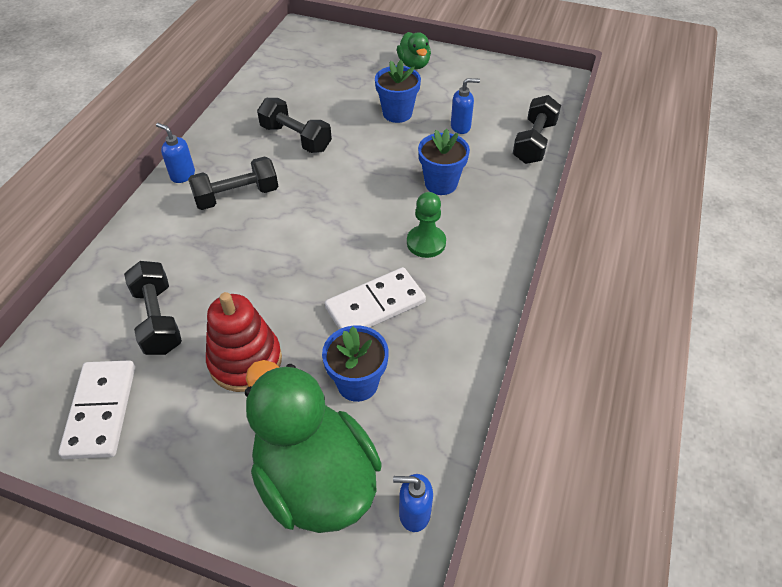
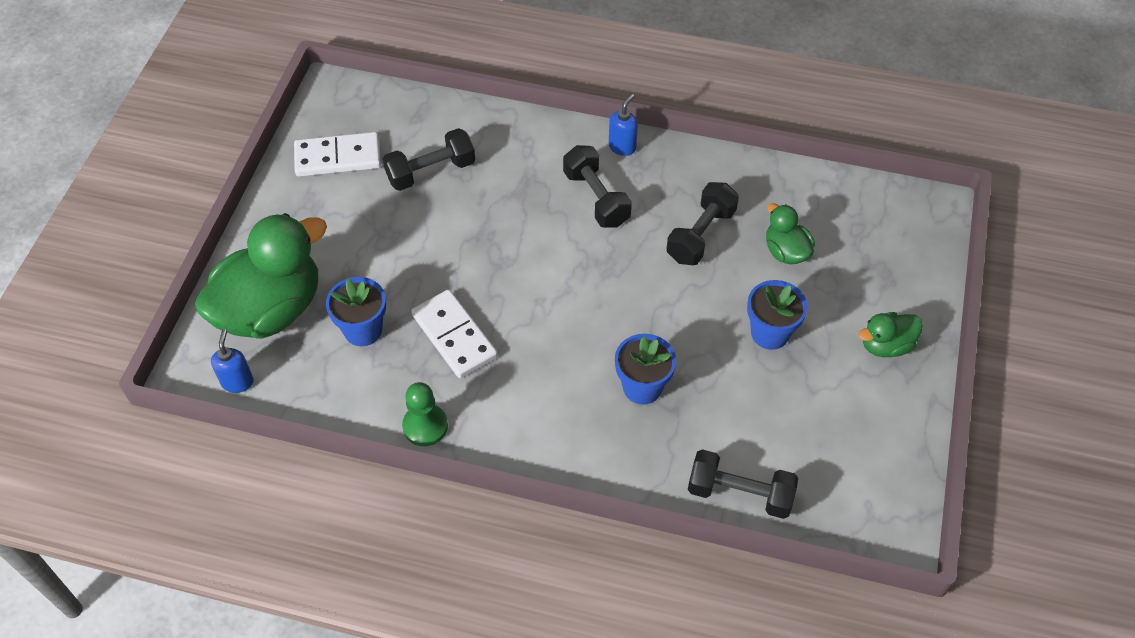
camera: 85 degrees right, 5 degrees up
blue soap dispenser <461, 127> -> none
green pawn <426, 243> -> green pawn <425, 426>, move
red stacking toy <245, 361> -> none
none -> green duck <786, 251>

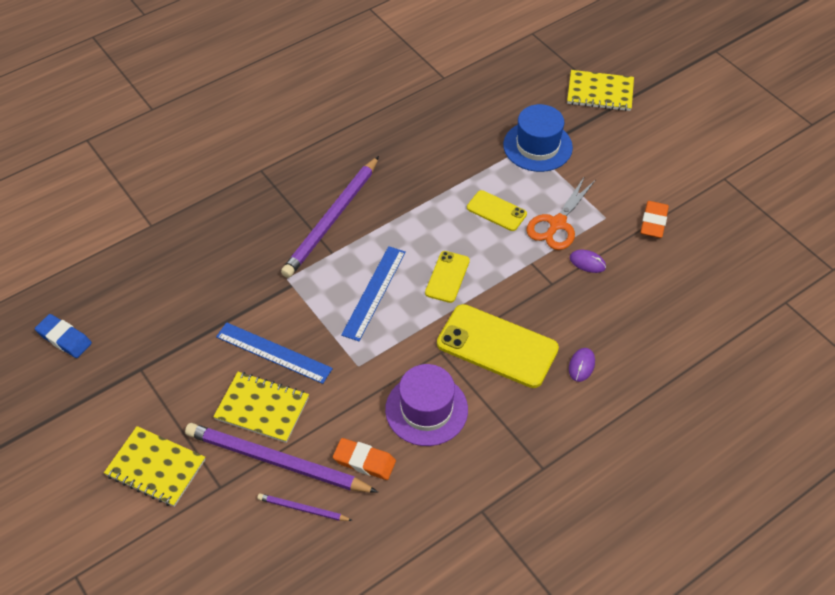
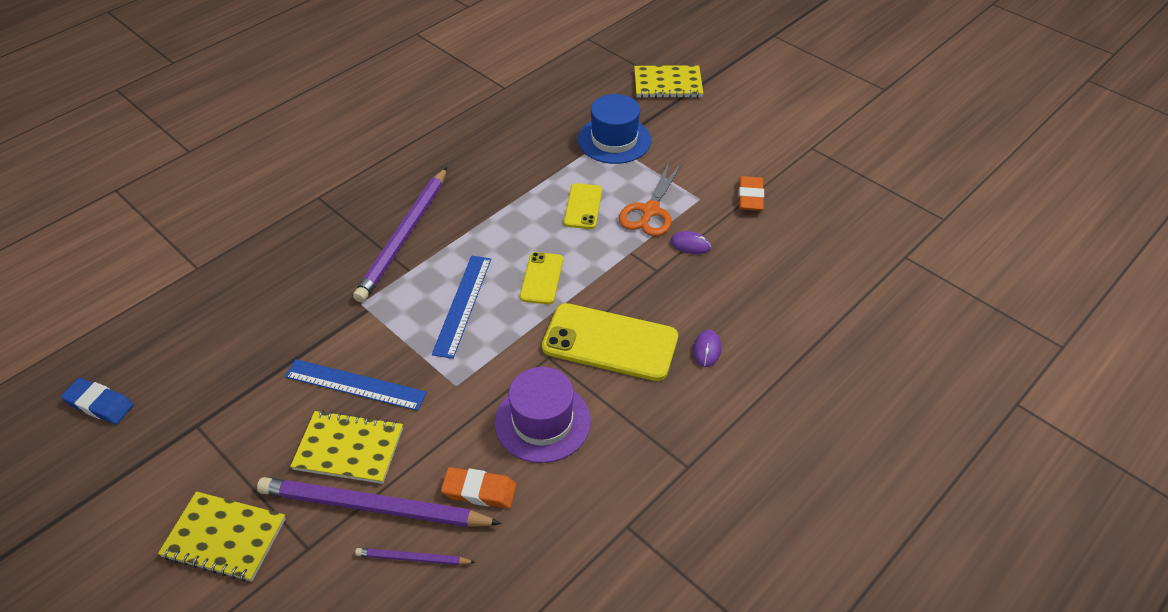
camera: 10 degrees left, 5 degrees down
yellow phone <496, 211> -> yellow phone <583, 206>, 75 degrees clockwise

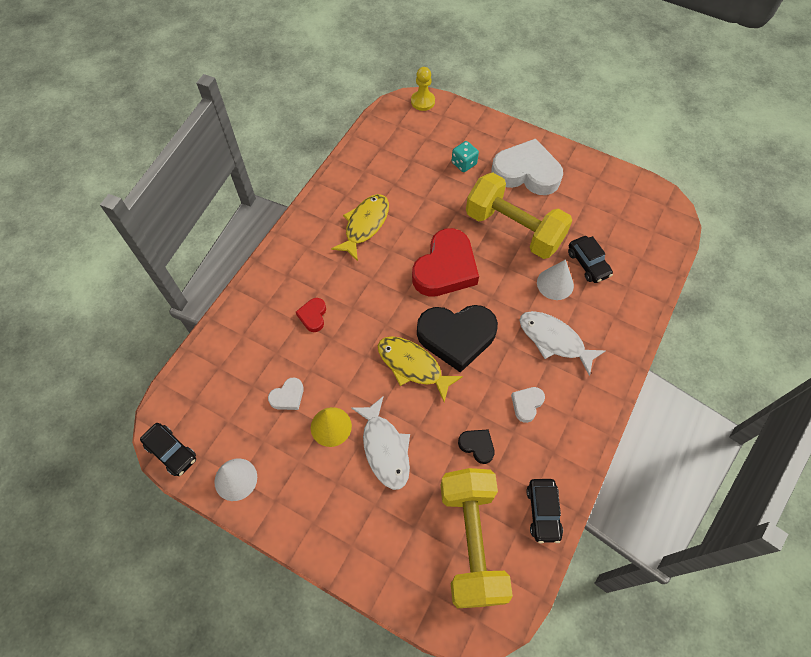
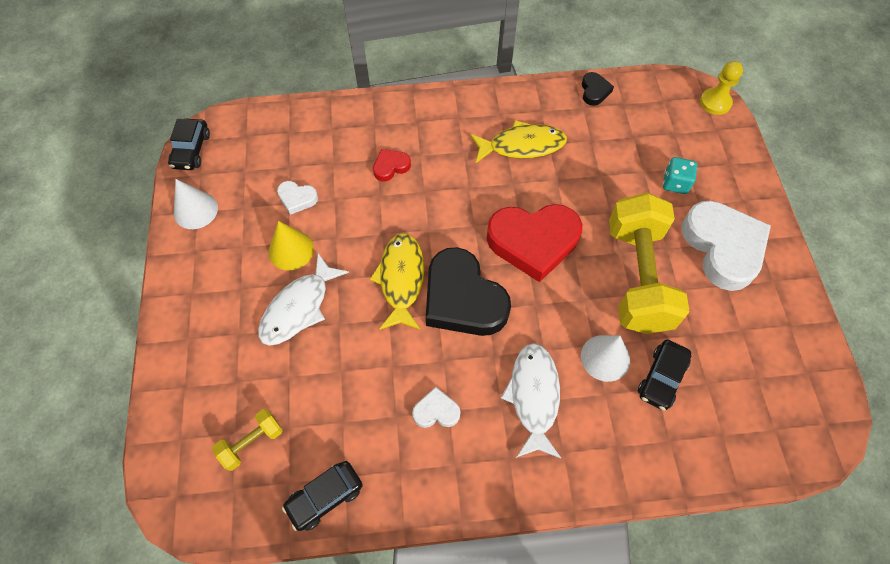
camera: 55 degrees right, 0 degrees up
black heart <477, 446> -> black heart <594, 91>, move
yellow dumbbell <471, 541> -> yellow dumbbell <252, 442>, x0.44

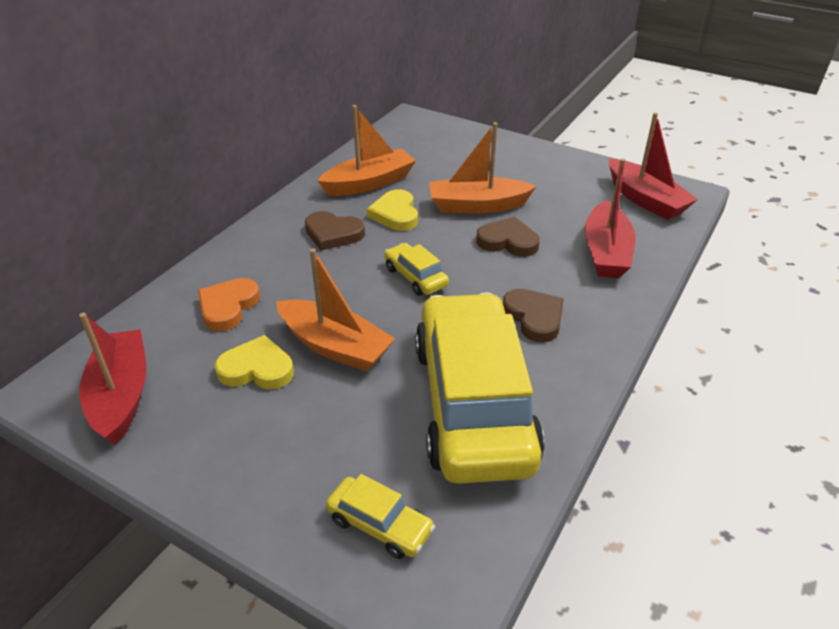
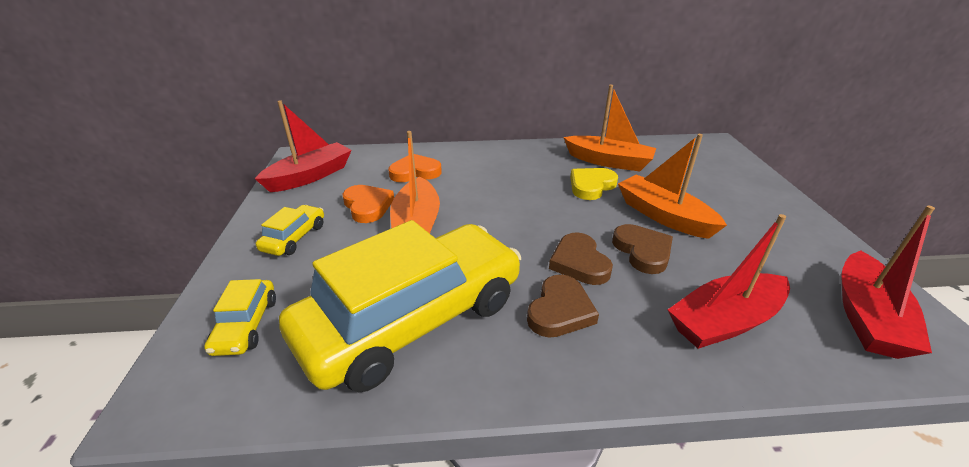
camera: 55 degrees right, 5 degrees down
brown heart <333, 234> -> brown heart <579, 262>, move
yellow car <415, 277> -> yellow car <294, 238>, move
yellow heart <257, 369> -> orange heart <367, 206>

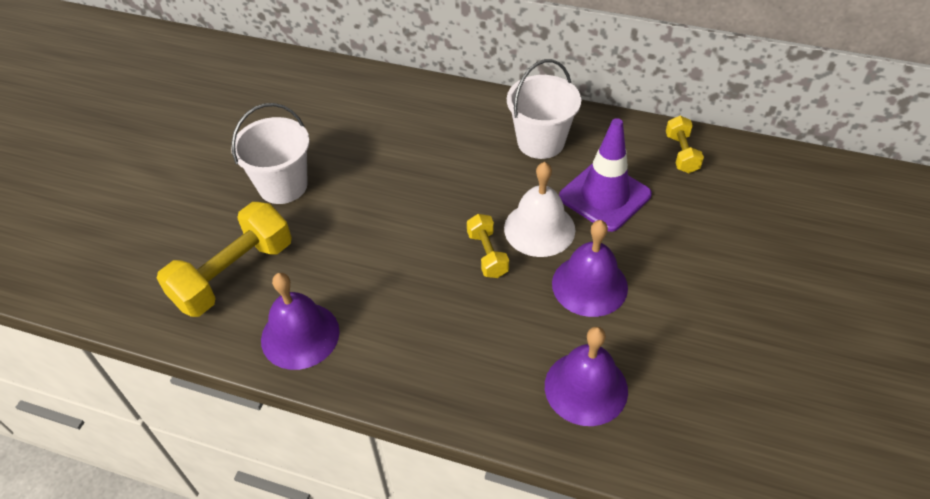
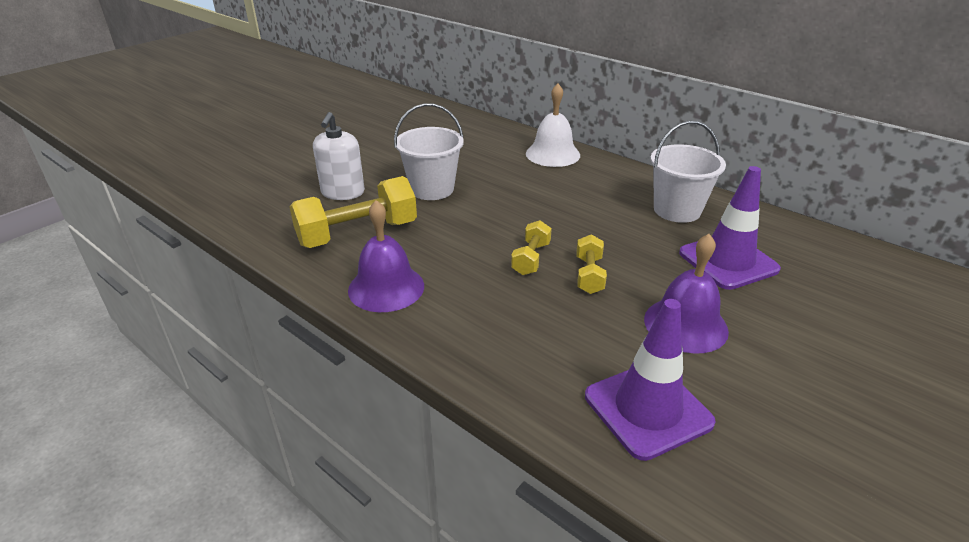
camera: 20 degrees right, 15 degrees down
yellow dumbbell <681, 153> -> yellow dumbbell <531, 259>, move
white bell <539, 229> -> white bell <552, 154>, move
purple bell <586, 388> -> purple traffic cone <647, 409>
none -> white soap dispenser <343, 192>

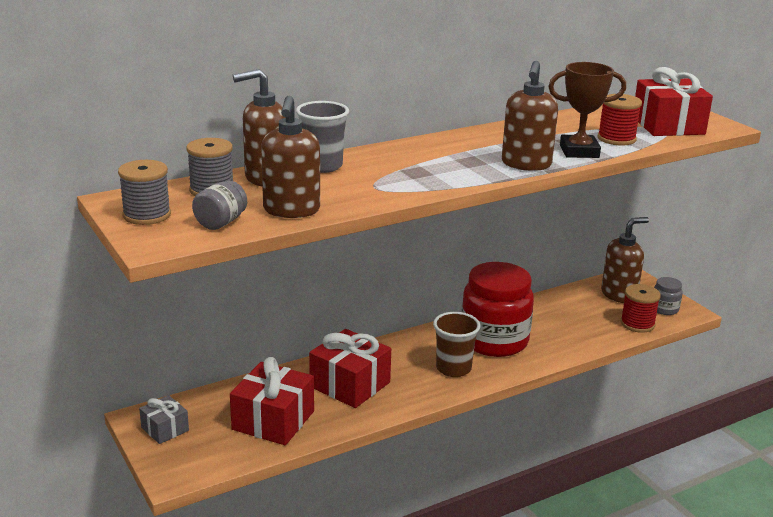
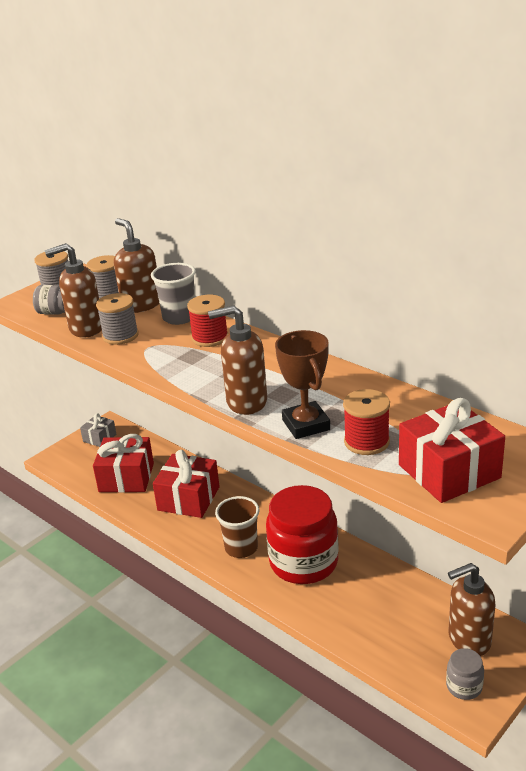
camera: 75 degrees right, 5 degrees up
brown soap dispenser <619, 295> -> brown soap dispenser <468, 639>, 120 degrees clockwise
red spool <637, 324> -> red spool <210, 338>, move
none -> grey spool <120, 336>

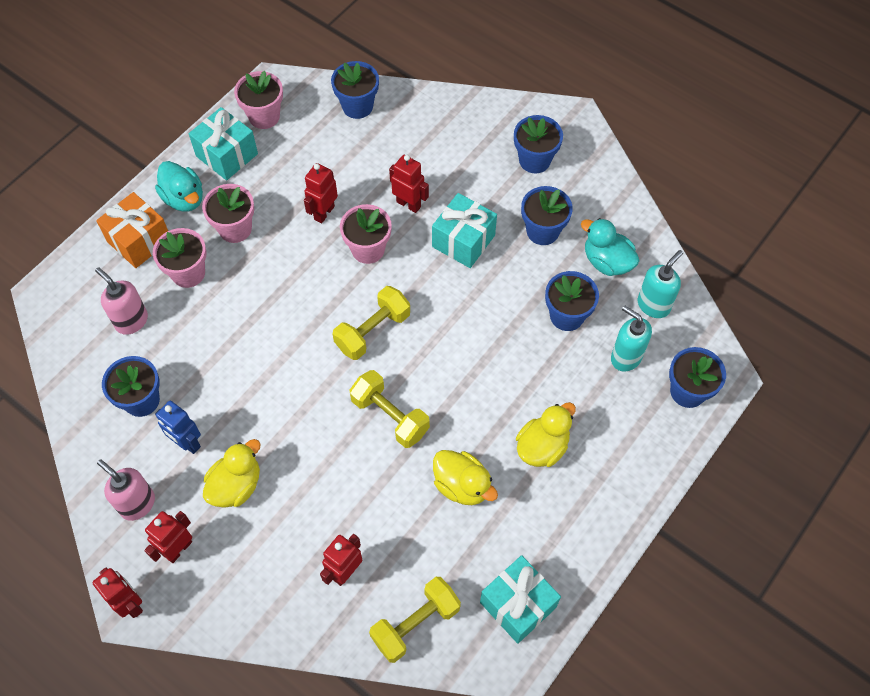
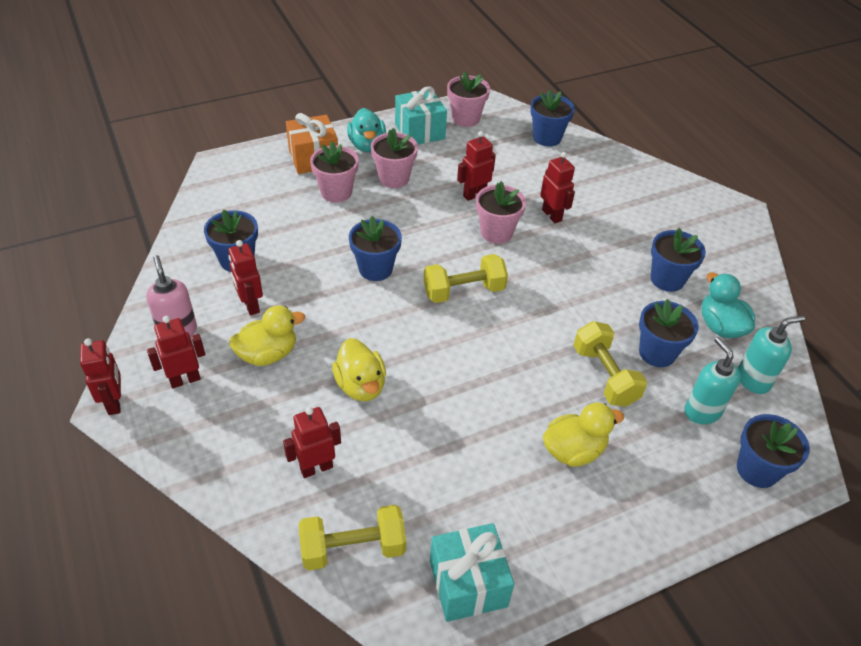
camera: 25 degrees right, 15 degrees down
blue flower pot <534, 160> -> blue flower pot <375, 269>, move
turquoise gift <463, 241> -> none
pink soap dispenser <131, 321> -> none
yellow dumbbell <390, 416> -> yellow dumbbell <605, 376>, move
blue robot <187, 443> -> red robot <250, 305>
yellow duck <462, 485> -> yellow duck <361, 385>, move

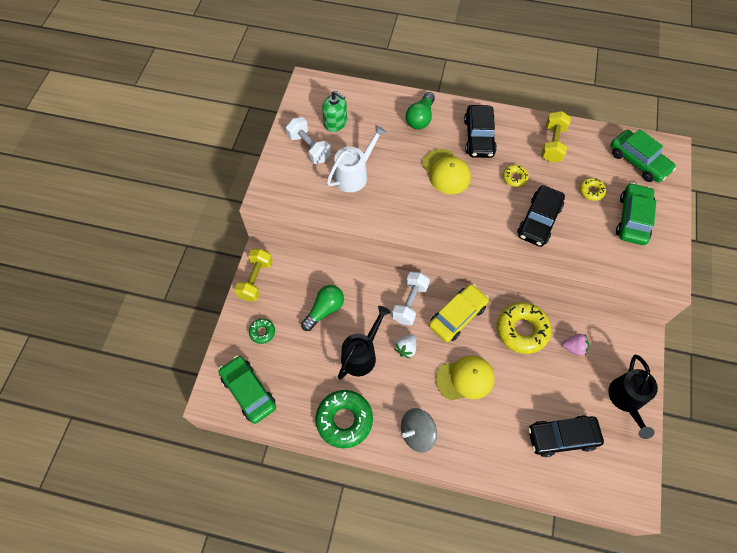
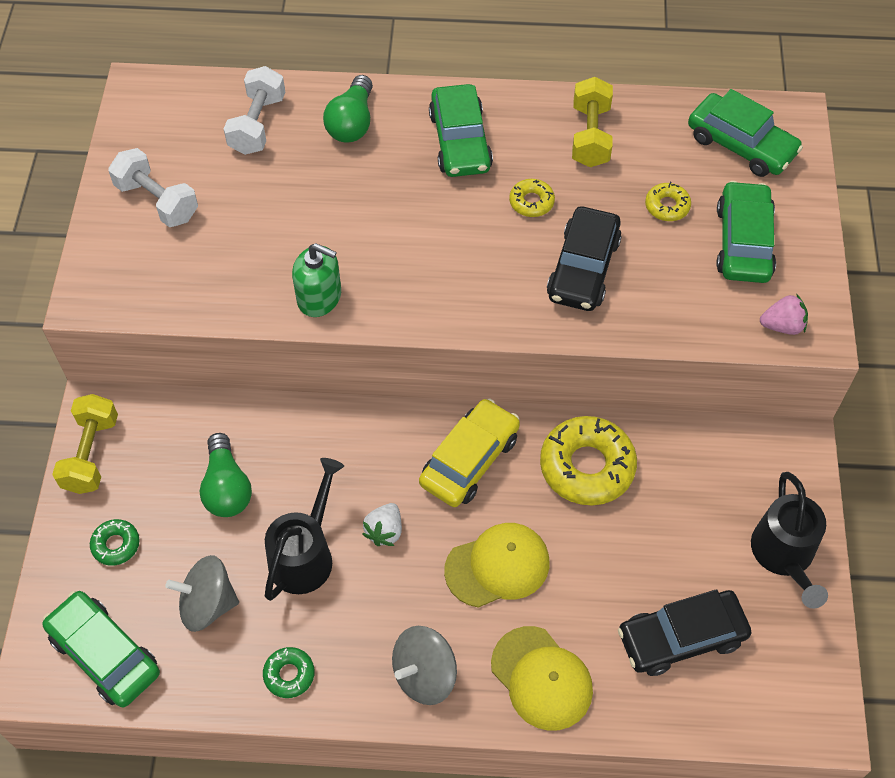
camera: 10 degrees left, 5 degrees down
green soap dispenser <335, 122> -> green soap dispenser <319, 297>, move
black car <478, 137> -> green car <460, 141>
white watering can <354, 174> -> none
yellow cap <446, 172> -> yellow cap <541, 678>, move
white dumbbell <410, 303> -> white dumbbell <257, 124>, move
green light bulb <324, 310> -> green light bulb <227, 487>, 135 degrees clockwise
pink strawberry <573, 347> -> pink strawberry <782, 326>, move
green donut <344, 420> -> green donut <289, 674>, x0.49
none -> grey spinning top <208, 604>

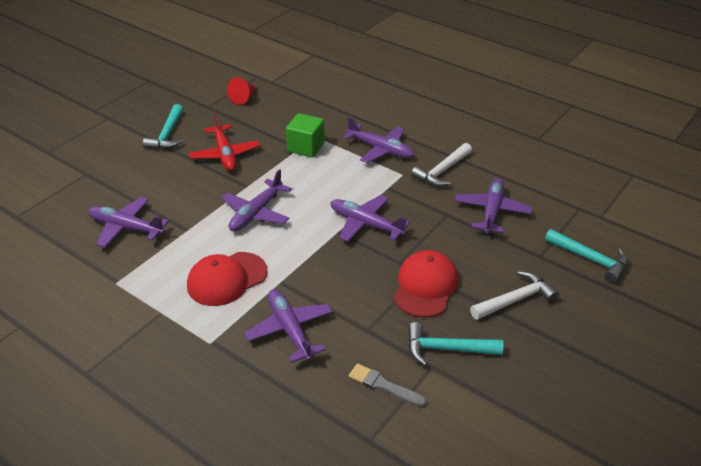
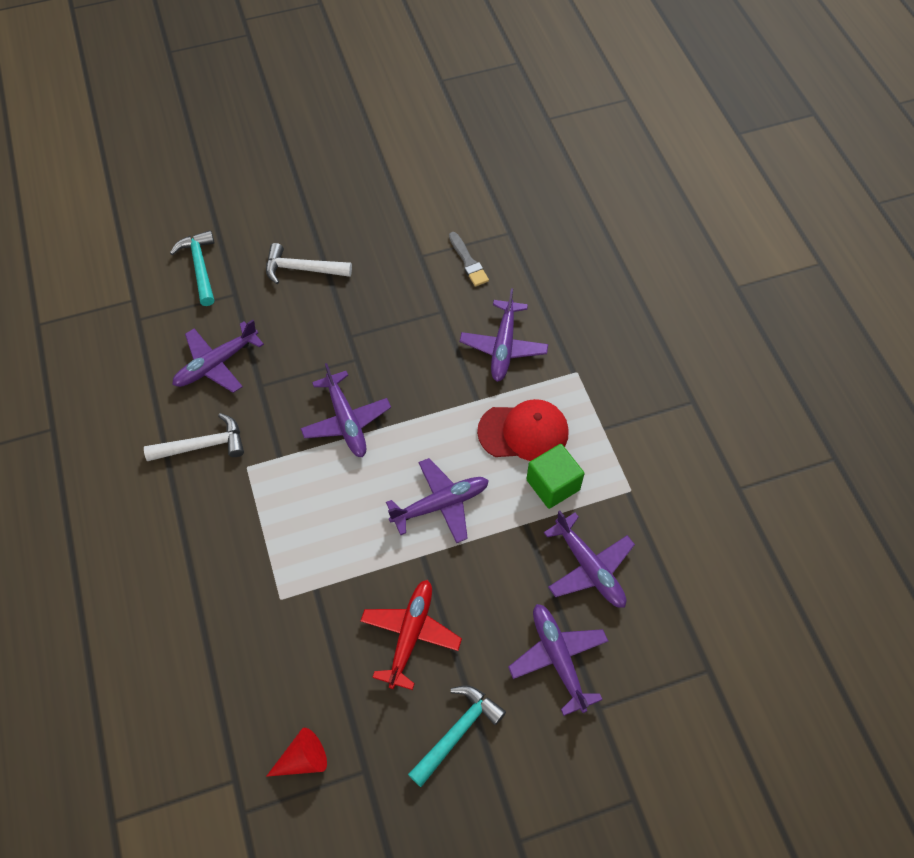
camera: 145 degrees left, 20 degrees up
green cube <306, 147> -> green cube <553, 485>, move
purple plane <380, 149> -> purple plane <558, 659>, move
red cap <425, 286> -> none
turquoise hammer <446, 349> -> none

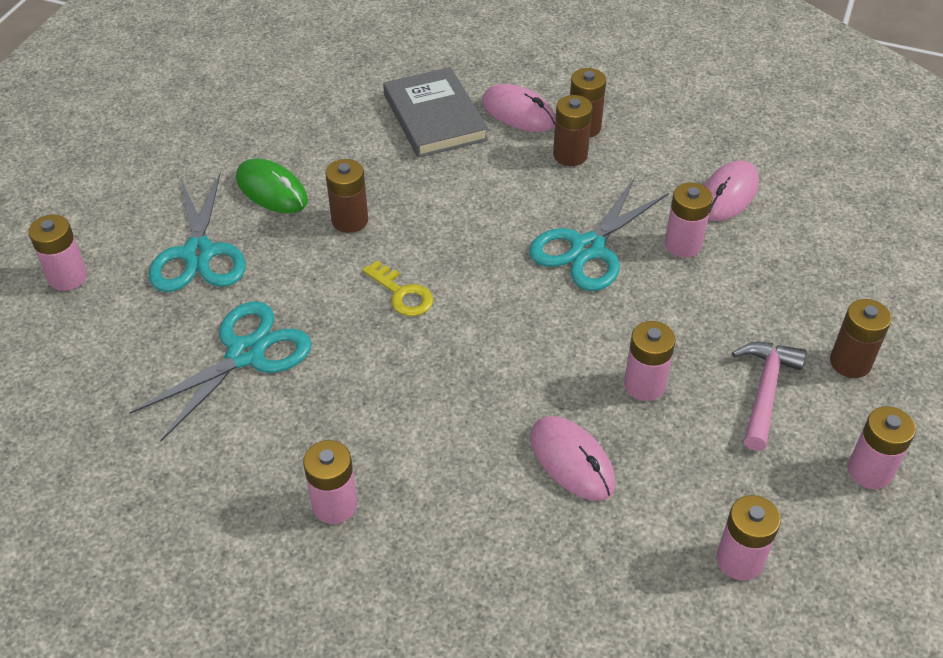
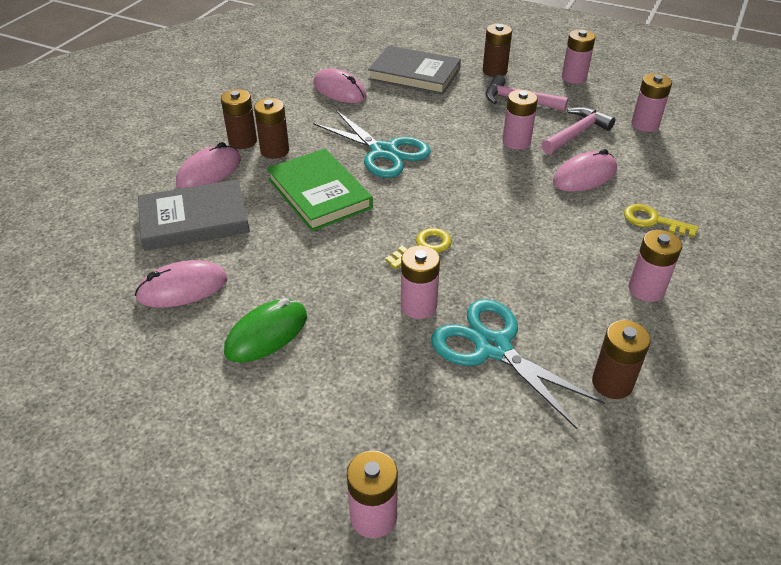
camera: 85 degrees left, 5 degrees down
brown battery <350, 220> -> brown battery <612, 383>, move
turquoise scissors <198, 254> -> none
pink battery <683, 244> -> pink battery <418, 306>, move
none -> grey book <414, 74>
none -> pink hammer <576, 133>
none -> green book <319, 193>
none -> yellow key <653, 221>
none -> pink mouse <182, 288>

